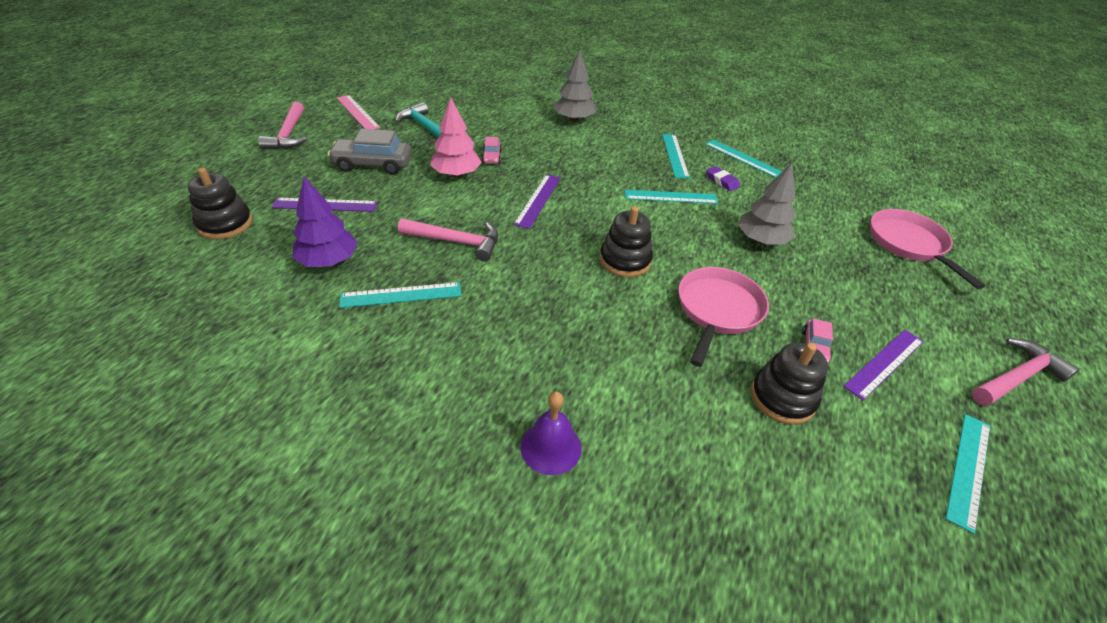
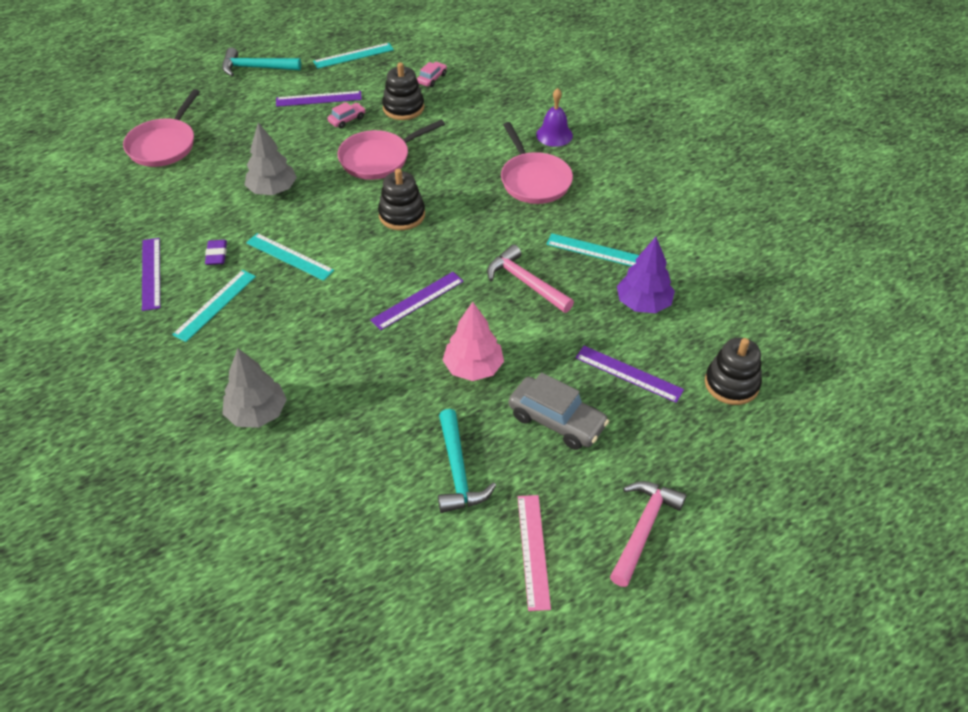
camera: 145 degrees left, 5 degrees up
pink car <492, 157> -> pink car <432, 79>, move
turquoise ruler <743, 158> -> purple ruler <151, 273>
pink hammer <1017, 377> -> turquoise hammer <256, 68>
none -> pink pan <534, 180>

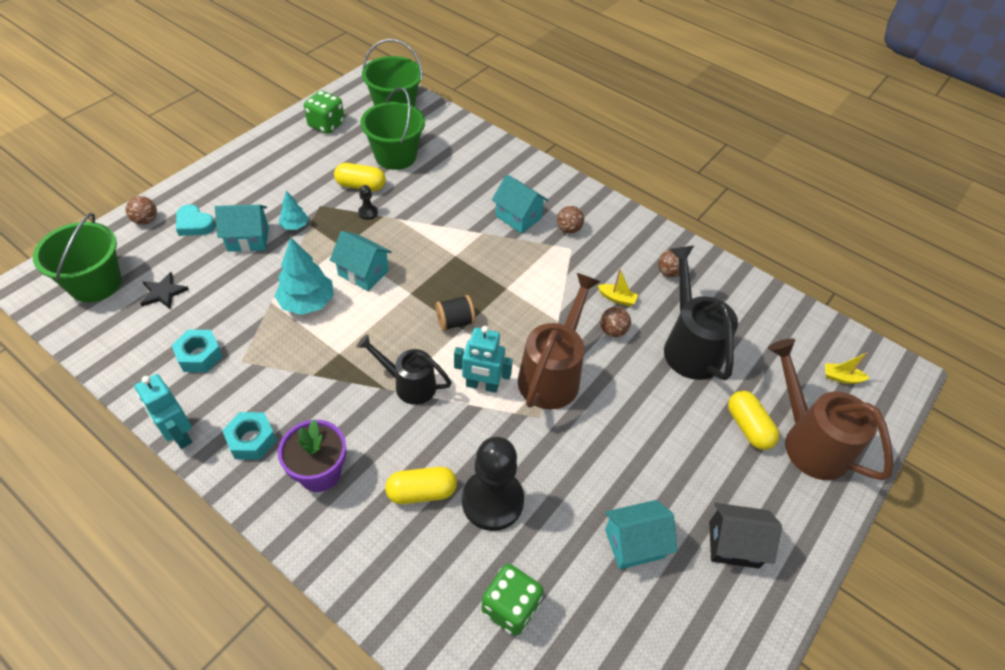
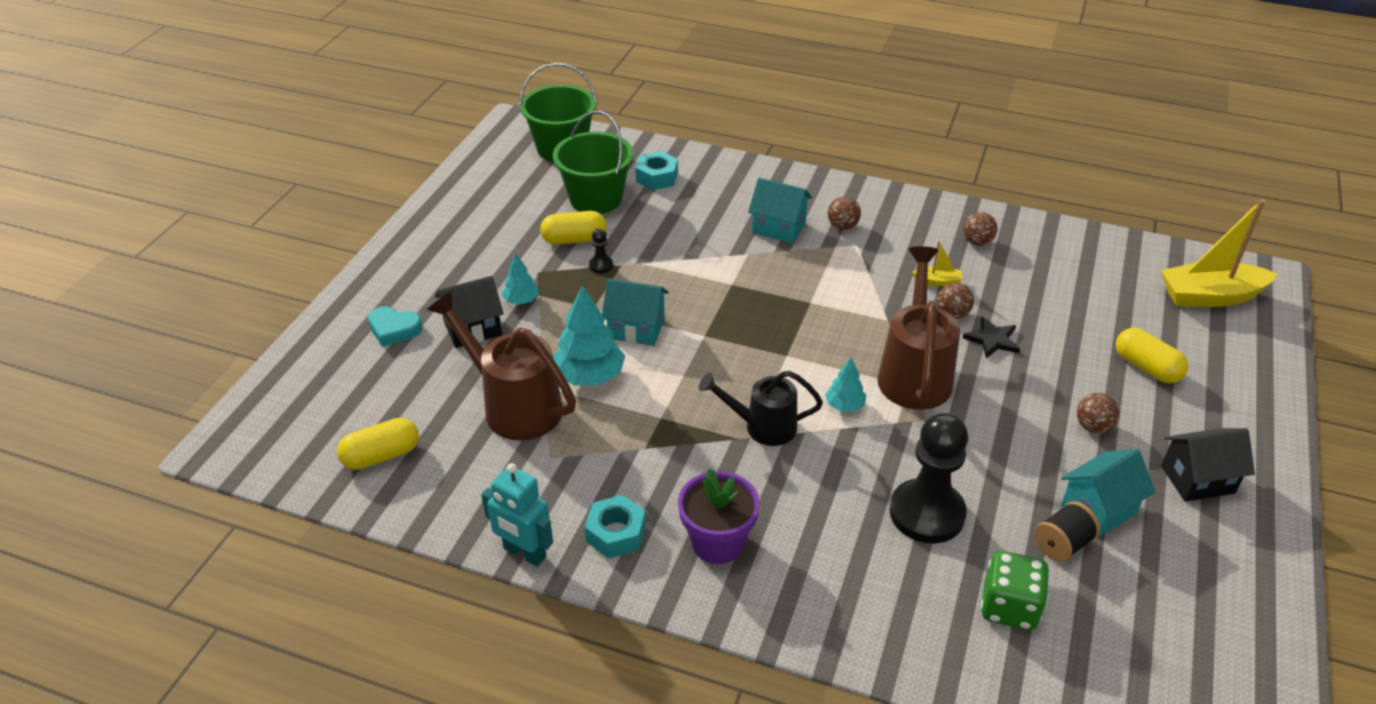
camera: 15 degrees left, 10 degrees down
green dice <326, 125> -> none
brown ball <146, 220> -> brown ball <1093, 427>, move
turquoise house <248, 239> -> black house <473, 329>
green bucket <95, 283> -> none
black watering can <689, 346> -> none
black star <163, 293> -> black star <992, 340>, move
black spool <455, 322> -> black spool <1062, 544>, move
turquoise robot <482, 385> -> turquoise tree <844, 405>
turquoise nut <200, 355> -> turquoise nut <657, 177>, move
brown watering can <809, 441> -> brown watering can <514, 406>, move
yellow boat <841, 378> -> yellow boat <1210, 296>, x2.28
yellow capsule <422, 492> -> yellow capsule <381, 455>, move

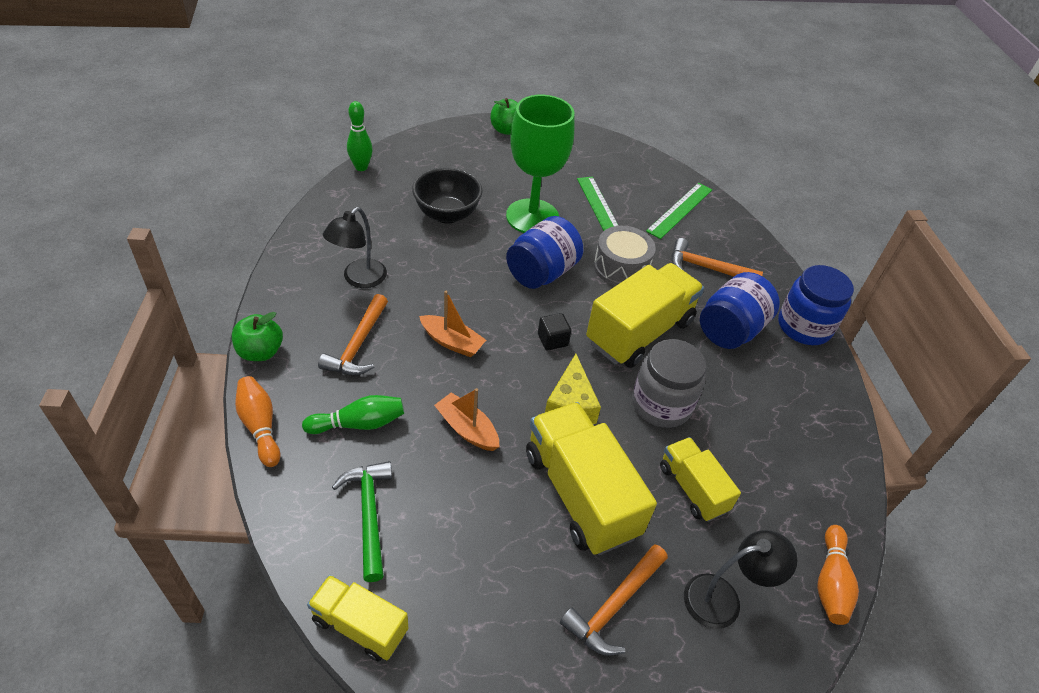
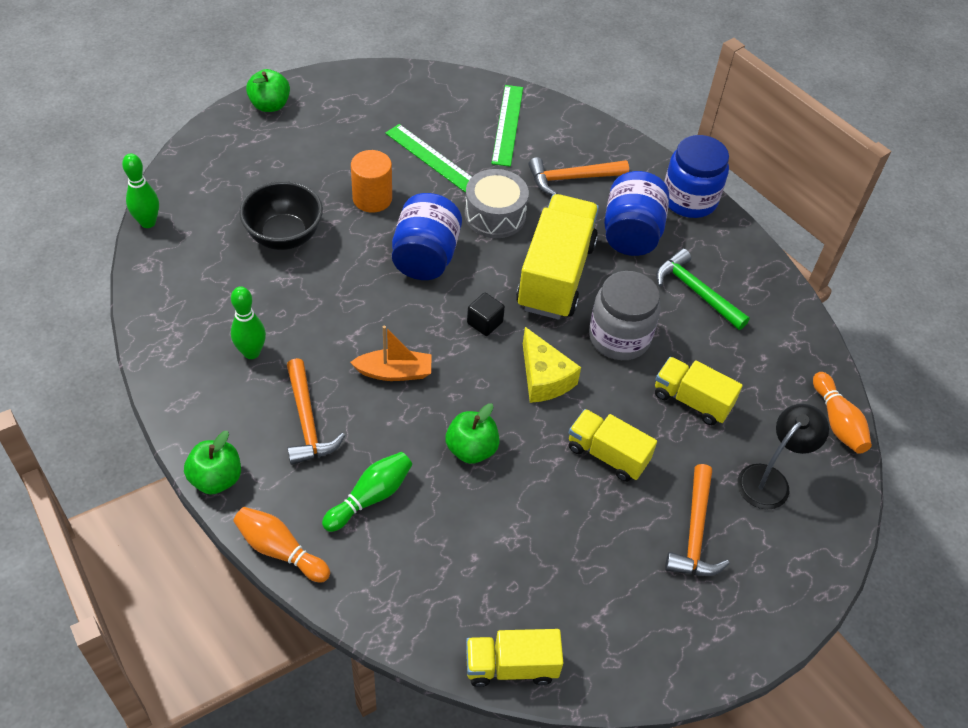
camera: 30 degrees left, 5 degrees up
green goblet <532, 217> -> orange cylinder <372, 198>
black lamp <359, 279> -> green bowling pin <251, 352>
orange boat <467, 429> -> green apple <471, 449>
yellow truck <580, 494> -> yellow truck <607, 455>, x0.57
green hammer <369, 515> -> green hammer <696, 292>, move

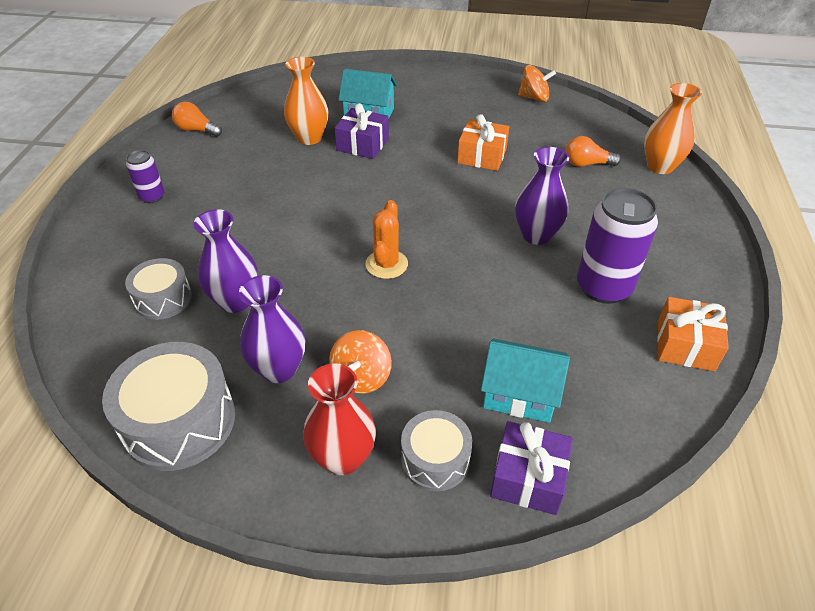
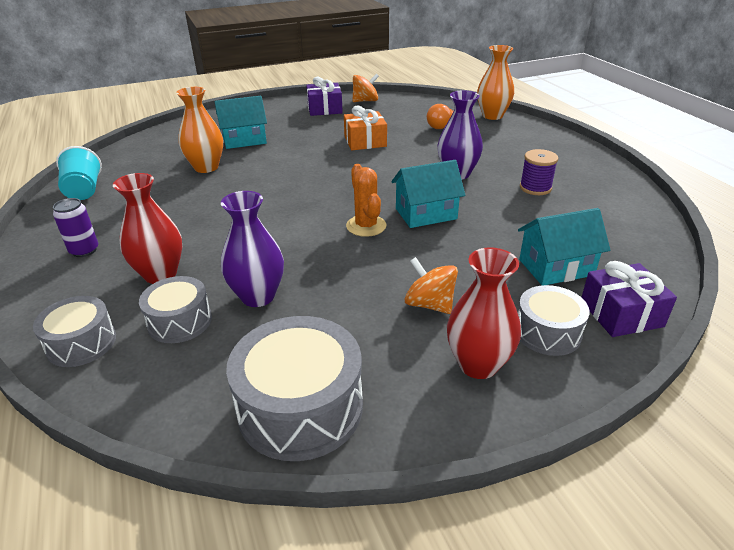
camera: 30 degrees left, 10 degrees down
orange light bulb <197, 130> -> turquoise cup <84, 190>
purple gift <362, 144> -> purple gift <325, 109>, move
purple can <603, 287> -> purple spool <535, 188>
purple vase <279, 369> -> none
orange gift <685, 345> -> none
orange spinning top <361, 377> -> orange spinning top <429, 304>, 150 degrees clockwise
none -> turquoise house <426, 214>
none -> red vase <160, 274>
none -> grey drum <81, 343>

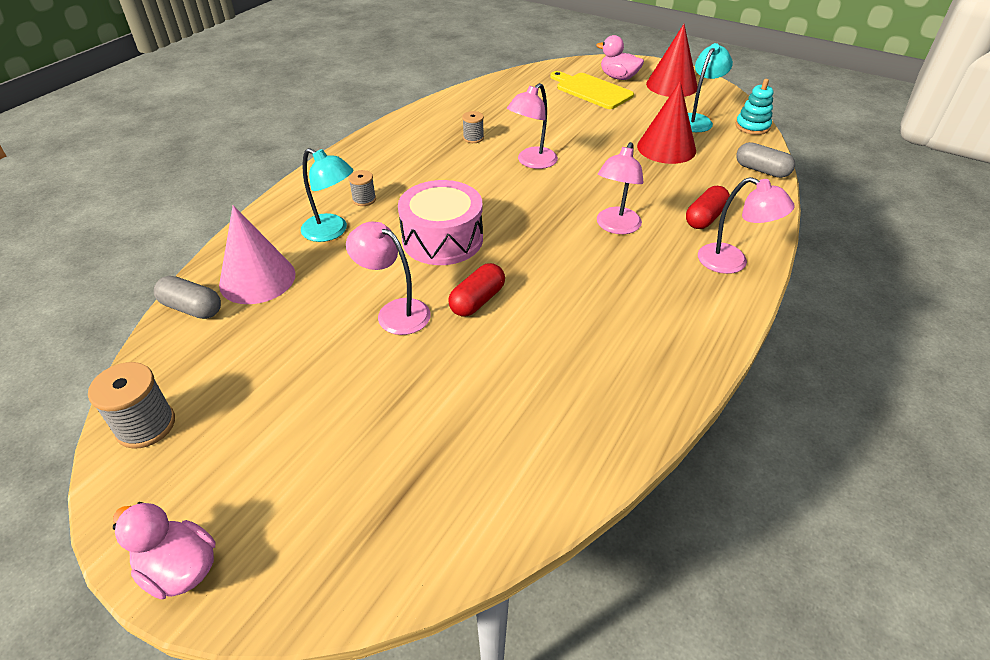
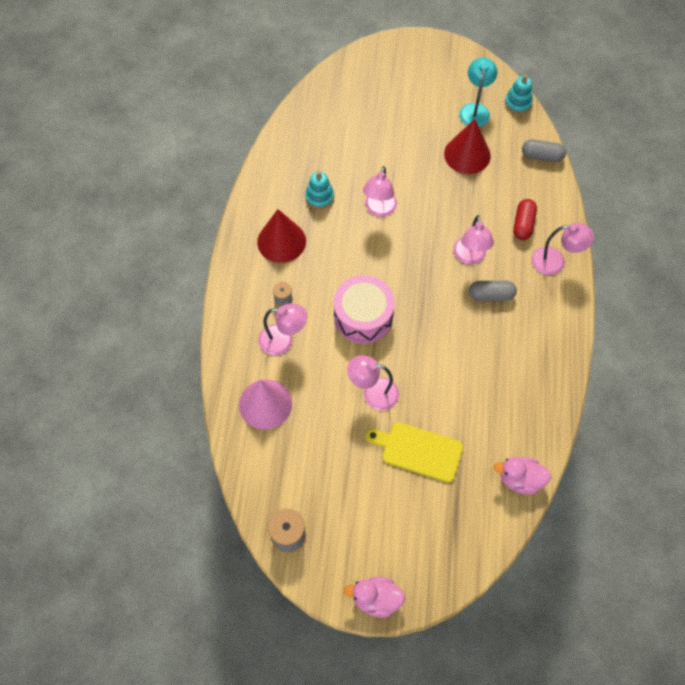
camera: 25 degrees left, 20 degrees up
red cone <671, 85> -> red cone <281, 241>, move
pink duck <618, 77> -> pink duck <520, 479>, move
yellow cutting board <591, 90> -> yellow cutting board <418, 451>, move
grey spool <473, 138> -> turquoise stacking toy <319, 197>
turquoise lamp <332, 231> -> pink lamp <283, 340>
red capsule <477, 301> -> none
grey capsule <192, 308> -> grey capsule <491, 295>, move

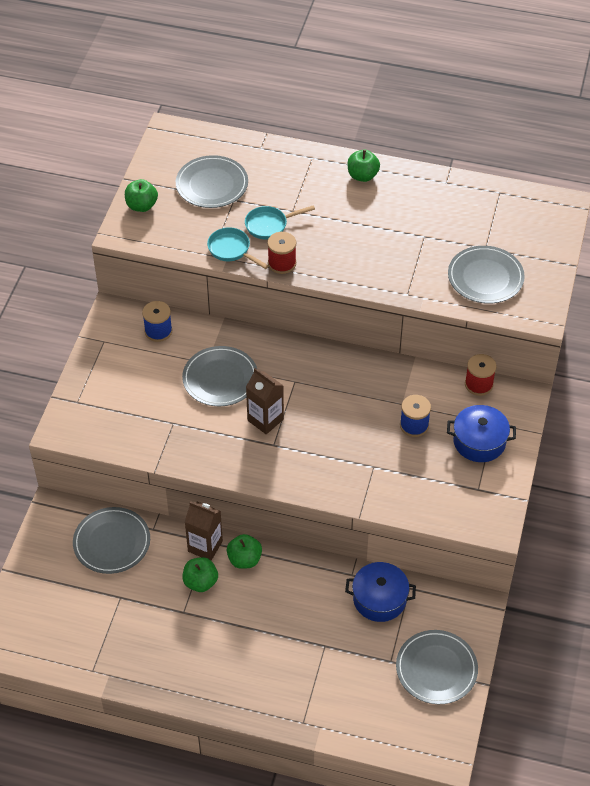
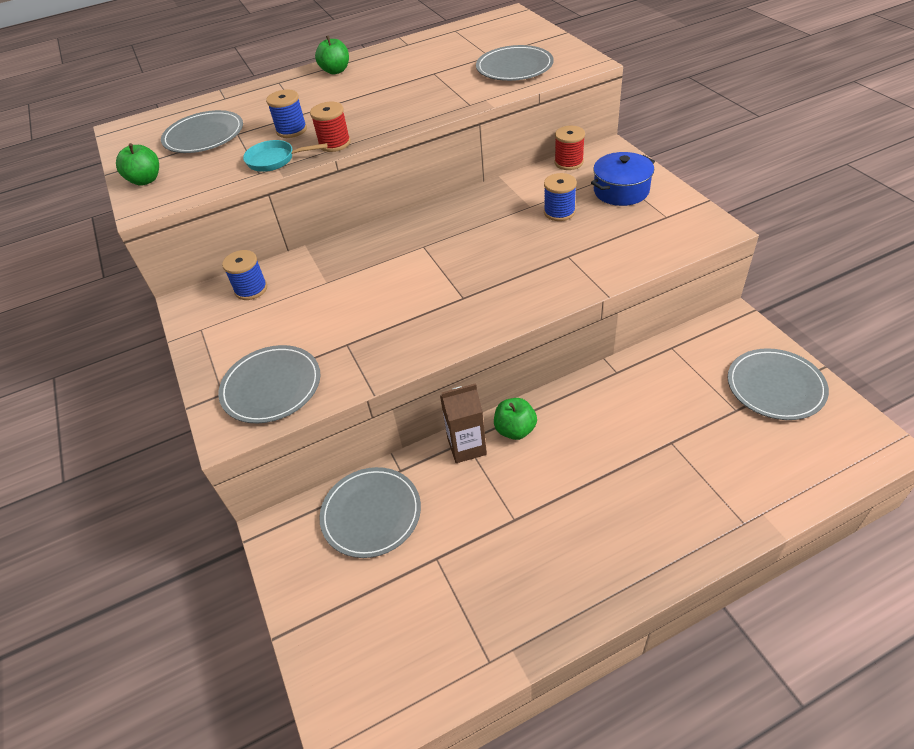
camera: 35 degrees left, 5 degrees down
turquoise pan <269, 225> -> blue spool <291, 130>
grey plate <220, 378> -> grey plate <271, 386>, move
brown carton <265, 420> -> none
green apple <200, 582> -> none
blue pot <379, 599> -> none

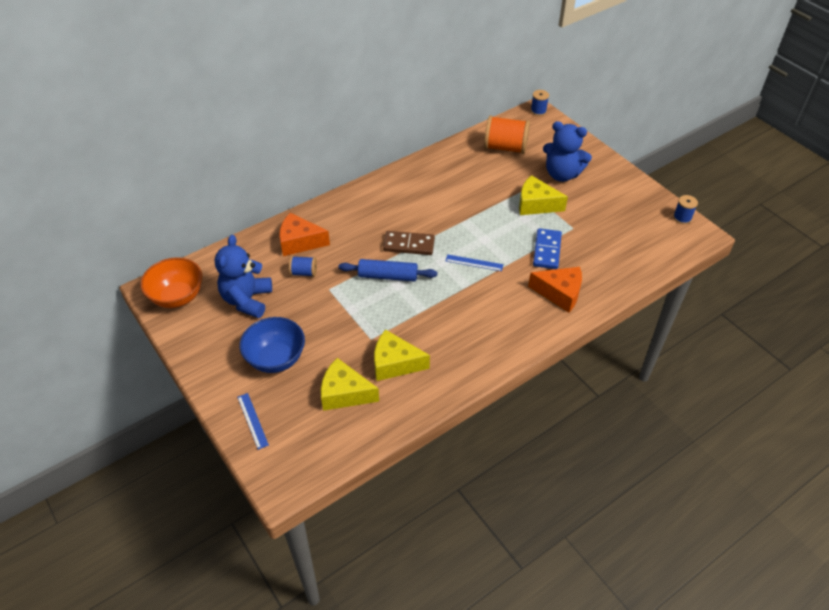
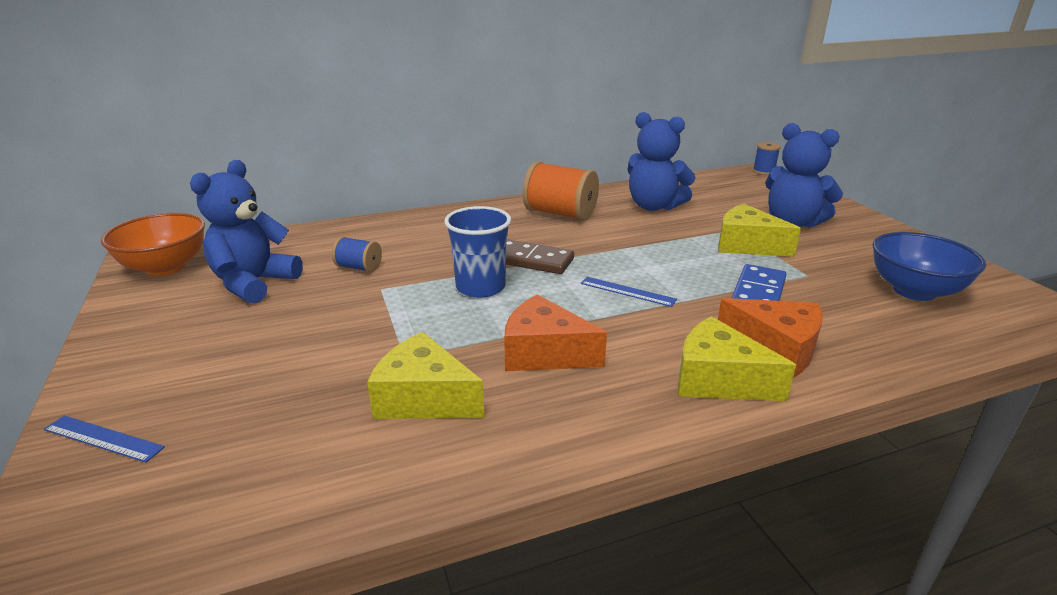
camera: 15 degrees right, 20 degrees down
orange spool <505, 147> -> orange spool <560, 214>, move
blue spool <682, 218> -> none
orange cheese <299, 242> -> orange cheese <544, 353>, move
blue rolling pin <388, 276> -> blue cup <480, 287>
blue bowl <276, 359> -> blue bowl <914, 291>, move
yellow cheese <344, 393> -> yellow cheese <718, 380>, move
blue ruler <252, 420> -> blue ruler <103, 438>, 60 degrees counterclockwise
none -> blue teddy bear <654, 206>

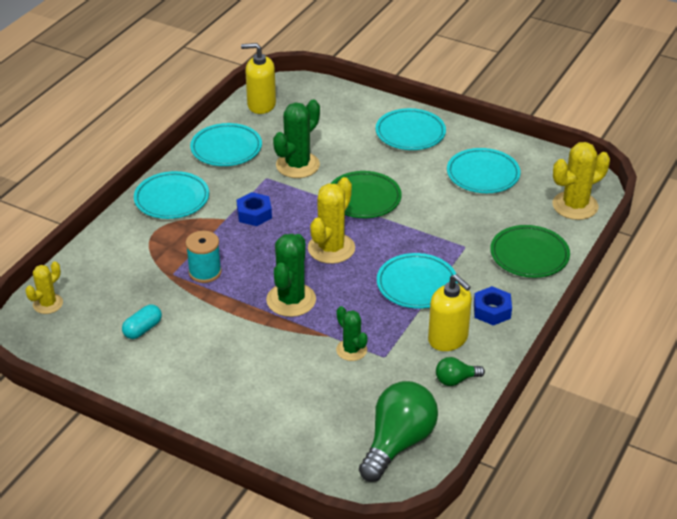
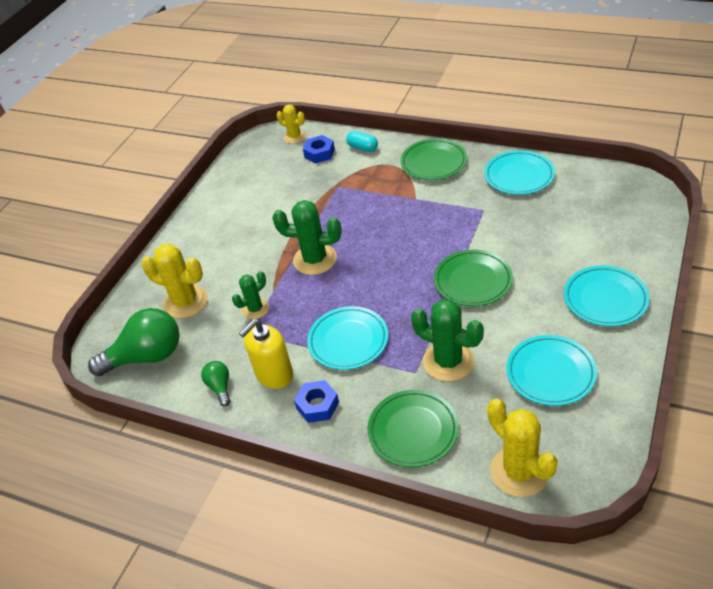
camera: 90 degrees right, 5 degrees up
yellow soap dispenser <261, 105> -> none
green cactus <297, 165> -> green cactus <448, 361>, move
turquoise plate <172, 199> -> green plate <433, 163>
yellow cactus <331, 248> -> yellow cactus <185, 302>, move
blue nut <254, 214> -> blue nut <319, 153>, move
turquoise spool <205, 272> -> none
turquoise capsule <143, 329> -> turquoise capsule <363, 148>, move
green light bulb <398, 443> -> green light bulb <147, 356>, 45 degrees counterclockwise

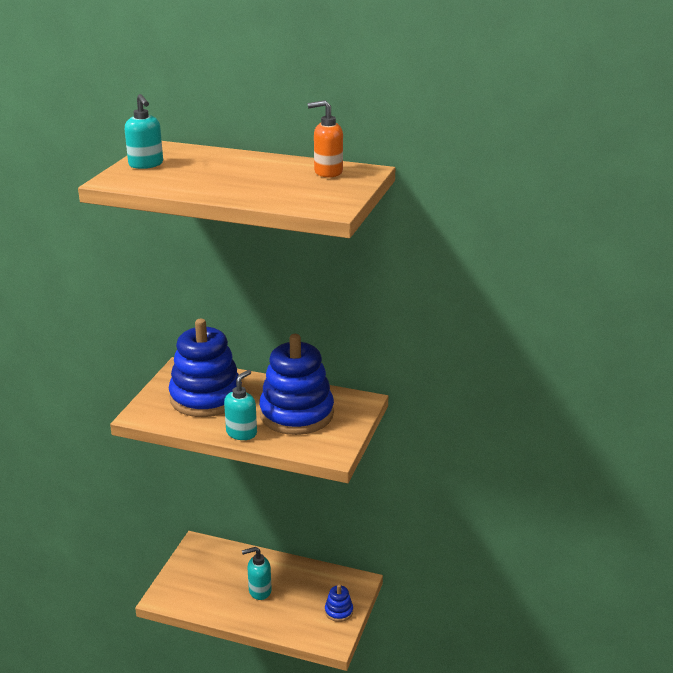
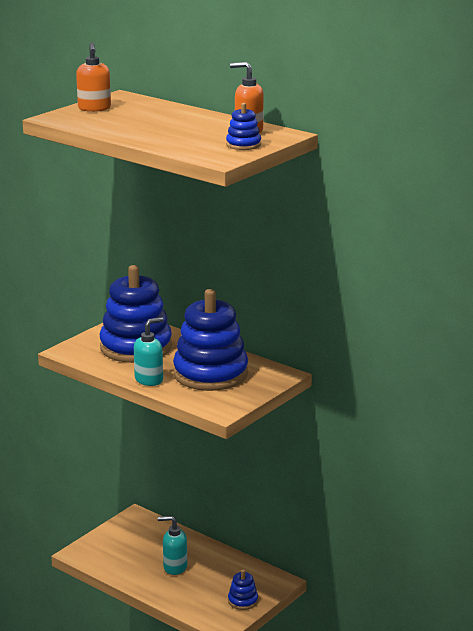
camera: 20 degrees right, 5 degrees down
turquoise soap dispenser <146, 164> -> orange soap dispenser <94, 108>
none -> blue stacking toy <243, 145>

